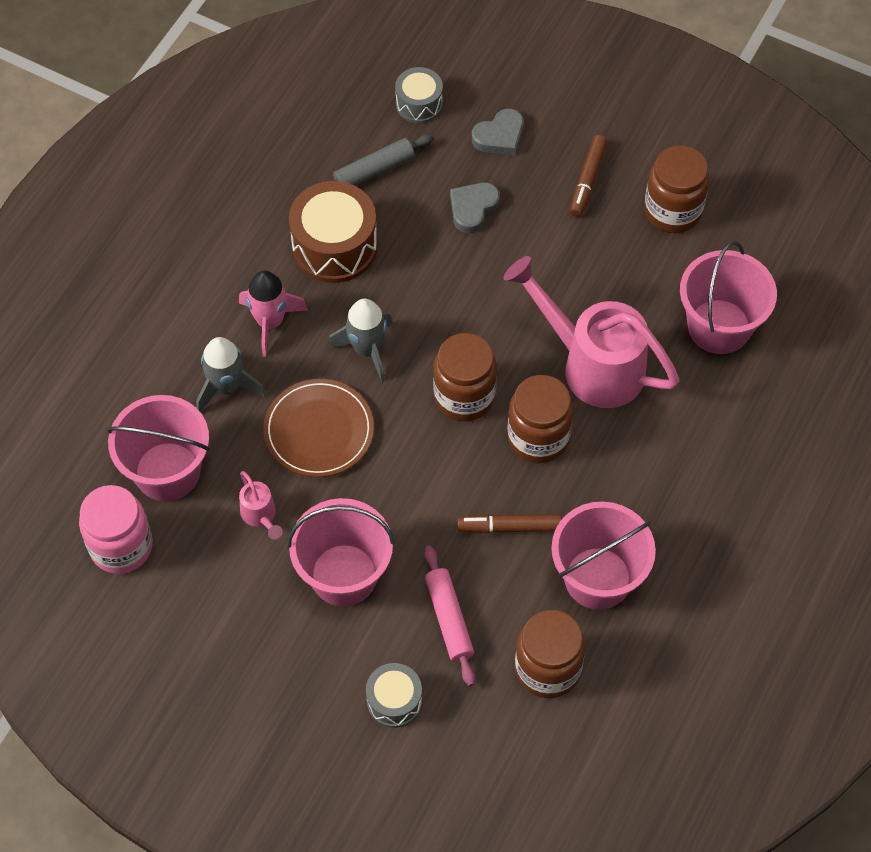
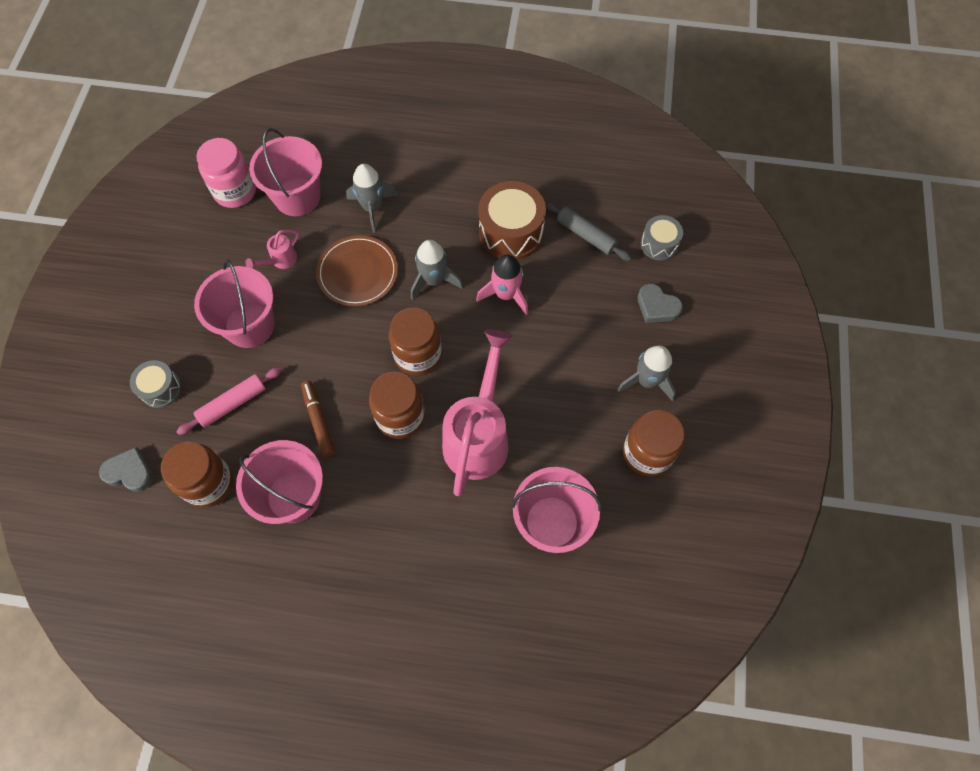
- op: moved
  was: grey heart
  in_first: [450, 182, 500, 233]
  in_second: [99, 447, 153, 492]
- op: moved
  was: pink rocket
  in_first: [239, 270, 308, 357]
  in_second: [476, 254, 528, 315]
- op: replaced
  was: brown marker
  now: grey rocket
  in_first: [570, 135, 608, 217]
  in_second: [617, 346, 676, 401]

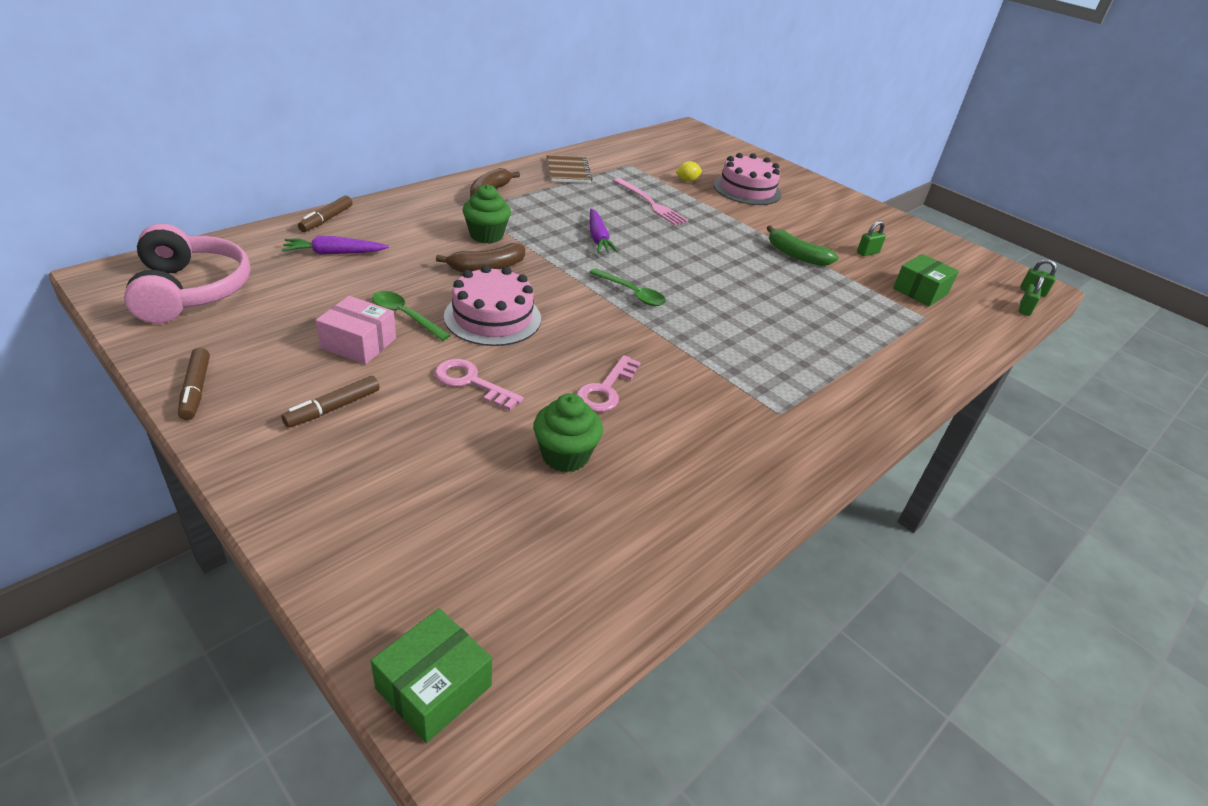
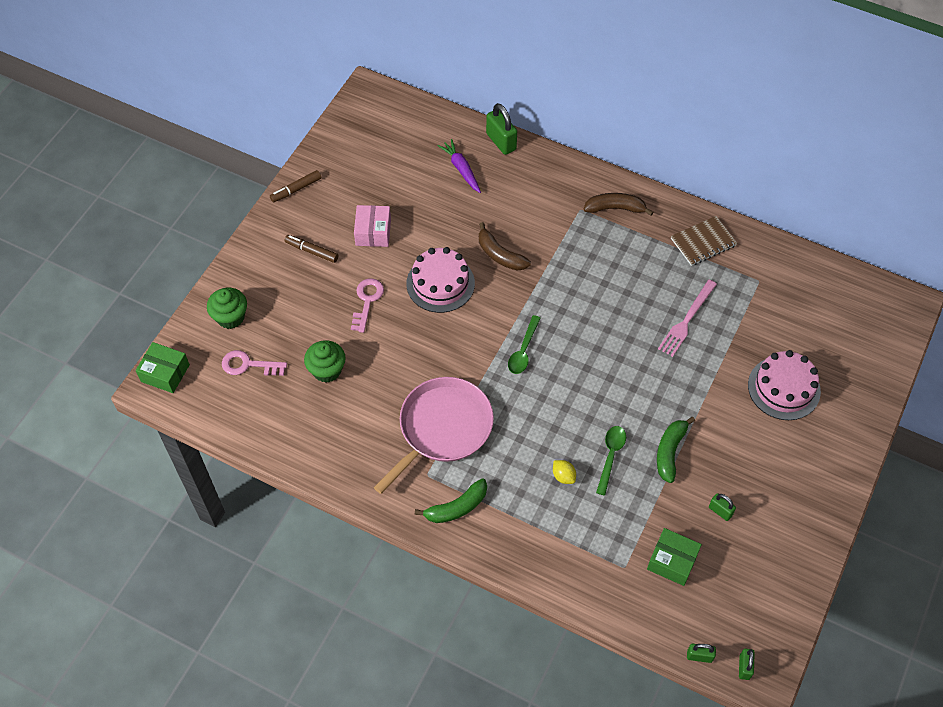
- op: moved
  was: green cupcake
  in_first: [463, 184, 511, 244]
  in_second: [207, 288, 247, 329]
- op: moved
  was: pink key
  in_first: [576, 355, 641, 412]
  in_second: [222, 350, 287, 376]
- op: added
  now: pink pan
  in_second: [374, 377, 494, 494]
- op: added
  now: green banana
  in_second: [415, 478, 487, 523]
- op: replaced
  was: brown marker
  now: green padlock
  in_first: [298, 196, 352, 232]
  in_second: [486, 103, 517, 155]
- op: moved
  was: yellow lemon
  in_first: [676, 161, 702, 182]
  in_second: [553, 460, 576, 484]
- op: moved
  was: green spoon
  in_first: [372, 291, 451, 341]
  in_second: [596, 426, 626, 495]
- op: removed
  was: pink headphones
  in_first: [124, 224, 251, 324]
- op: removed
  was: purple carrot
  in_first: [590, 209, 619, 253]

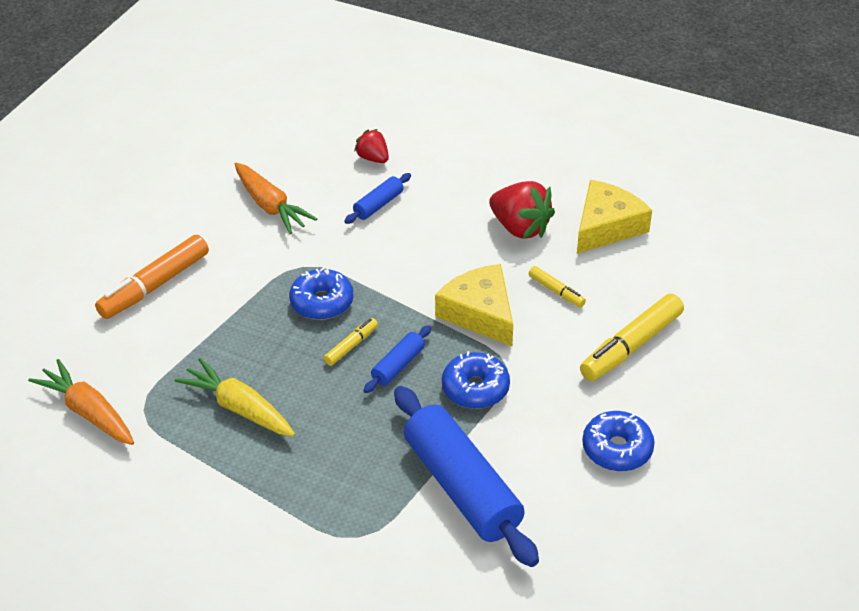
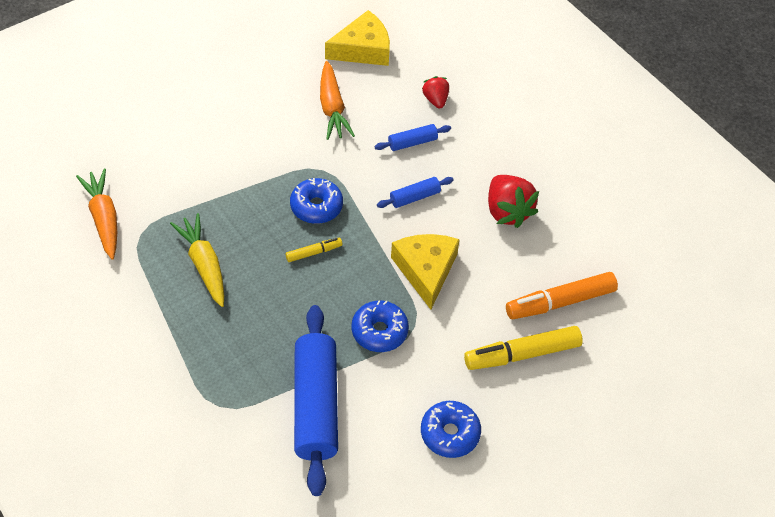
- op: moved
  was: yellow cheese
  in_first: [577, 180, 652, 254]
  in_second: [325, 10, 390, 66]
- op: moved
  was: blue rolling pin
  in_first: [364, 325, 431, 393]
  in_second: [377, 177, 454, 208]
- op: moved
  was: orange marker
  in_first: [95, 235, 209, 319]
  in_second: [506, 272, 618, 319]
- op: removed
  was: yellow marker
  in_first: [529, 266, 586, 307]

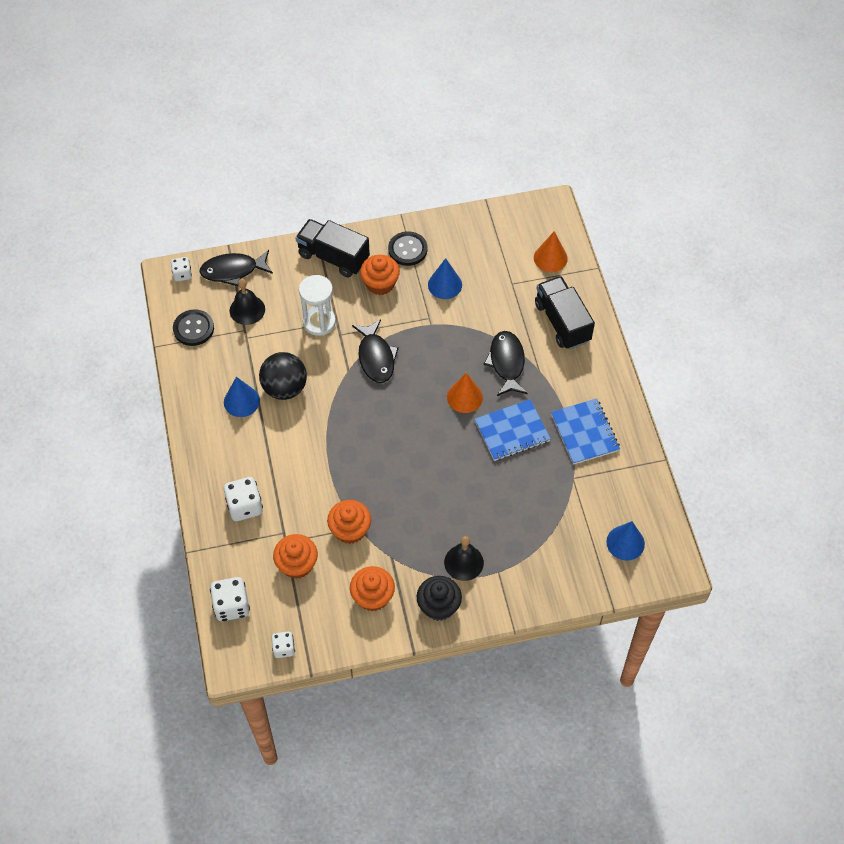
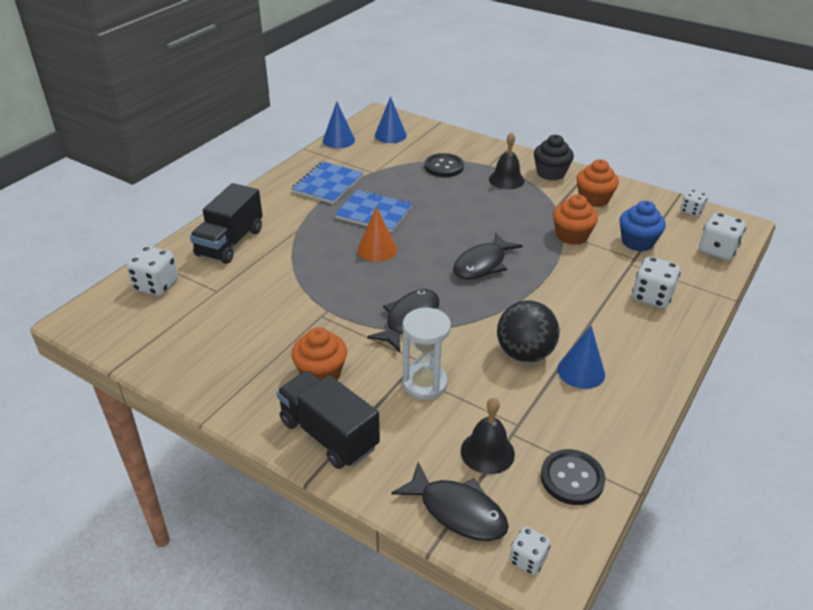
- op: replaced
  was: orange cone
  now: white dice
  in_first: [534, 231, 568, 272]
  in_second: [127, 246, 178, 296]
- op: turned
  was: black truck
  in_first: [296, 219, 370, 277]
  in_second: [277, 371, 380, 469]
  clockwise: 150
- op: moved
  was: blue cone
  in_first: [428, 258, 462, 299]
  in_second: [323, 102, 355, 148]
- op: moved
  was: black button
  in_first: [388, 231, 427, 266]
  in_second: [424, 153, 464, 177]
- op: moved
  was: black fish
  in_first: [484, 331, 528, 396]
  in_second: [453, 233, 523, 279]
- op: recoloured
  was: orange cupcake
  now: blue cupcake
  in_first: [273, 534, 318, 579]
  in_second: [620, 201, 666, 251]

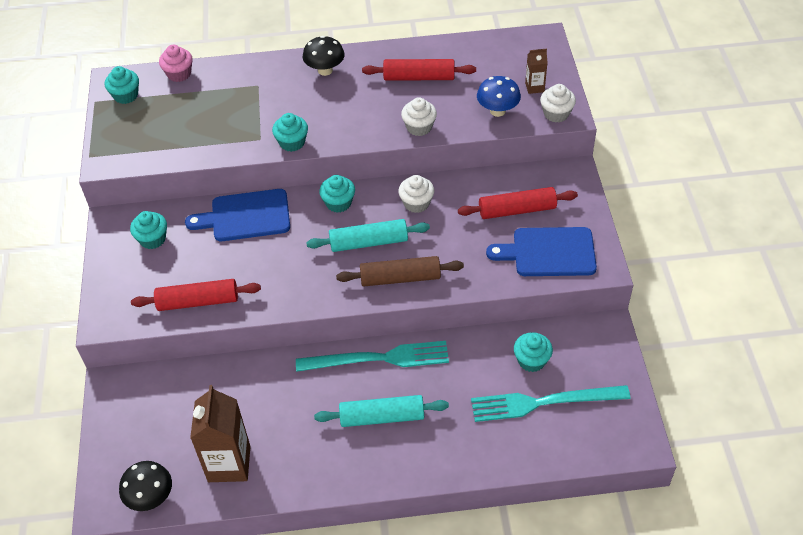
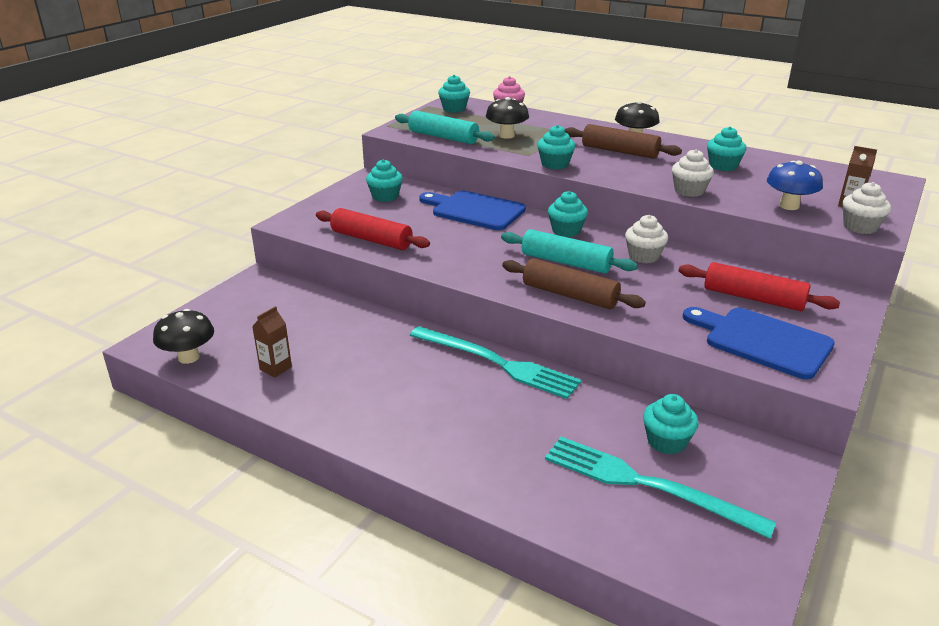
- op: resized
  was: brown carton
  in_first: [190, 385, 251, 482]
  in_second: [252, 306, 292, 377]
  ratio: 0.49
- op: moved
  was: turquoise rolling pin
  in_first: [314, 395, 449, 427]
  in_second: [395, 111, 495, 144]
- op: added
  now: black mushroom
  in_second: [486, 97, 529, 139]
- op: added
  now: brown rolling pin
  in_second: [565, 124, 682, 159]
- op: replaced
  was: red rolling pin
  now: turquoise cupcake
  in_first: [362, 59, 476, 81]
  in_second: [707, 126, 746, 171]

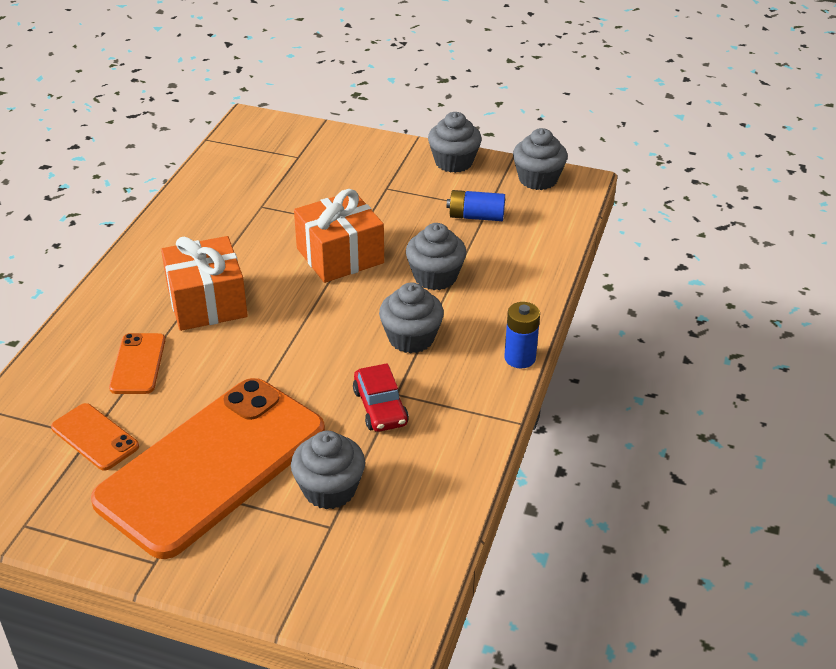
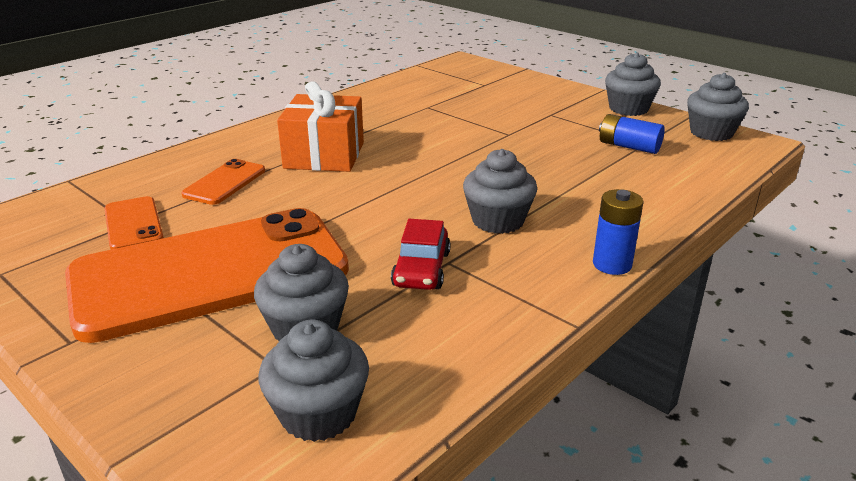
- op: moved
  was: grey cupcake
  in_first: [406, 223, 466, 290]
  in_second: [259, 320, 369, 442]
- op: removed
  was: orange gift
  in_first: [294, 189, 384, 283]

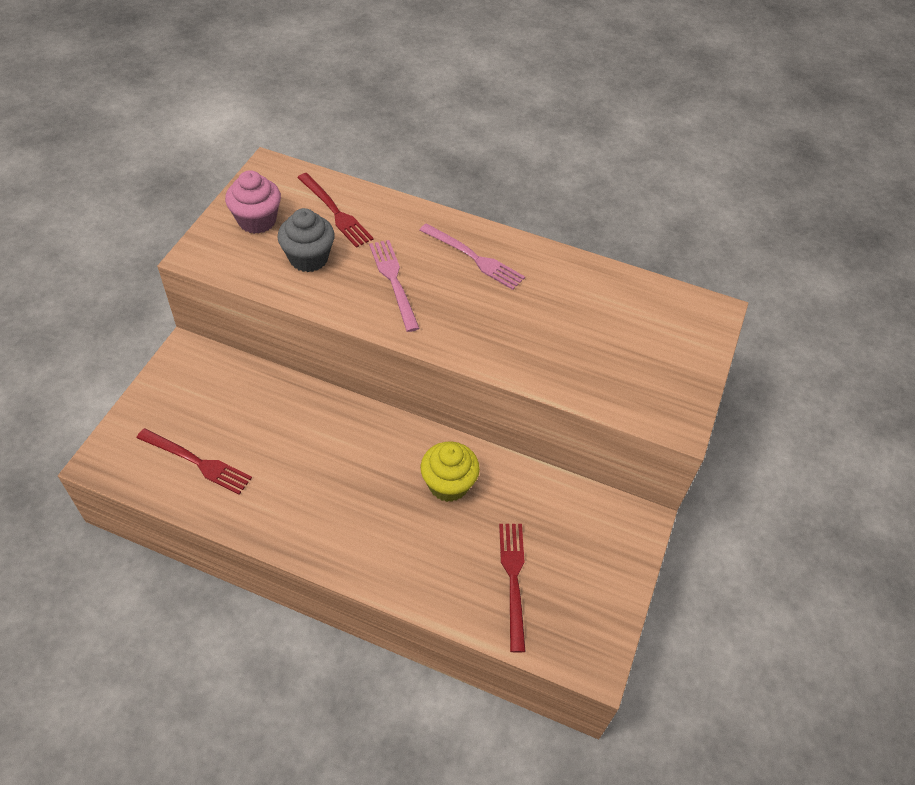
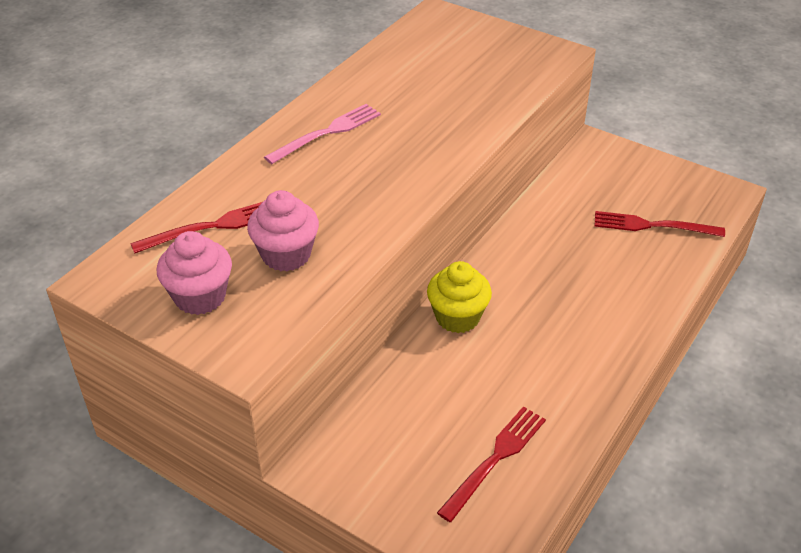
- op: recoloured
  was: grey cupcake
  now: pink cupcake
  in_first: [277, 208, 335, 272]
  in_second: [247, 190, 319, 271]
- op: moved
  was: yellow cupcake
  in_first: [420, 442, 480, 502]
  in_second: [427, 261, 492, 333]
- op: removed
  was: pink fork
  in_first: [369, 240, 420, 332]

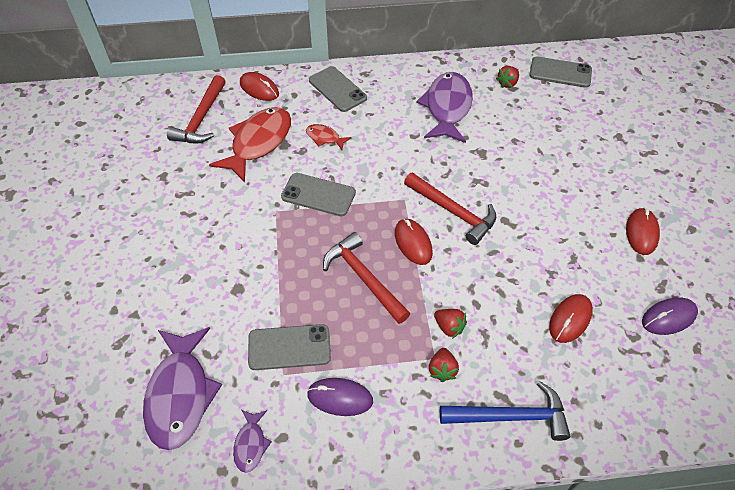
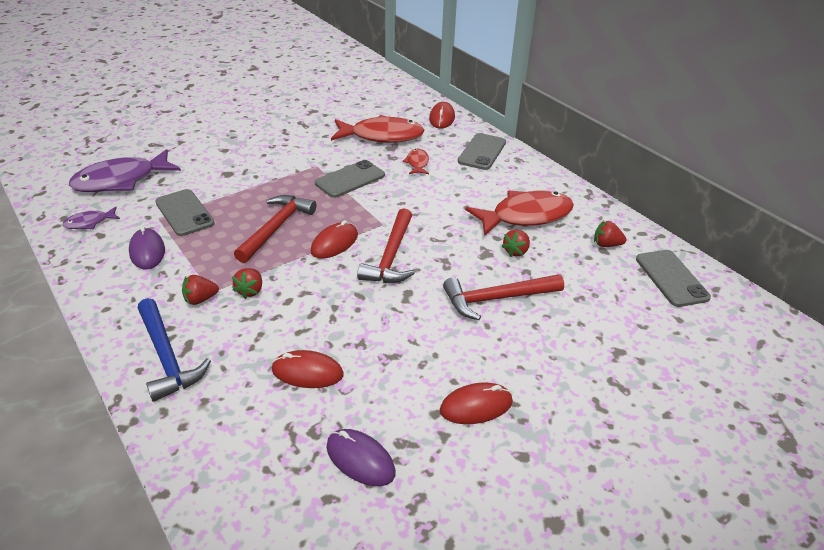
- op: turned
  was: grey phone
  in_first: [281, 173, 356, 216]
  in_second: [315, 160, 385, 198]
  clockwise: 60
- op: moved
  was: red hammer
  in_first: [167, 75, 226, 143]
  in_second: [443, 274, 564, 320]
- op: recoloured
  was: purple fish
  now: red fish
  in_first: [416, 72, 473, 143]
  in_second: [465, 191, 574, 236]
- op: added
  now: red strawberry
  in_second: [501, 230, 530, 257]

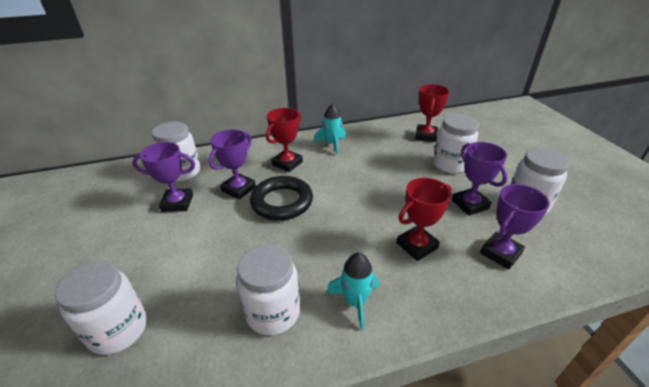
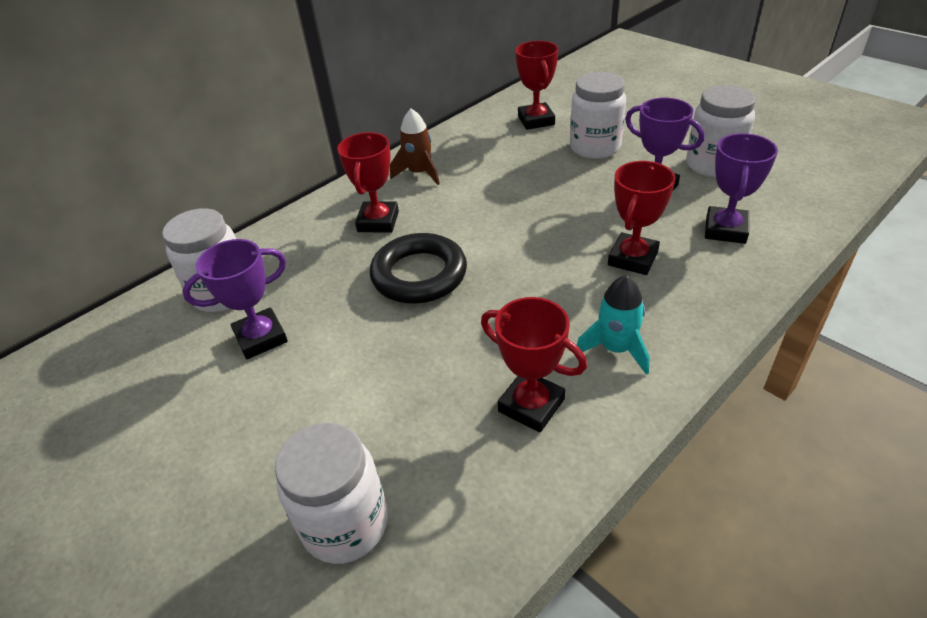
- op: recoloured
  was: turquoise rocket
  now: brown rocket
  in_first: [314, 103, 346, 155]
  in_second: [390, 109, 440, 185]
- op: replaced
  was: white jar
  now: red trophy
  in_first: [237, 244, 300, 336]
  in_second: [481, 297, 587, 433]
- op: removed
  was: purple trophy
  in_first: [208, 130, 256, 199]

